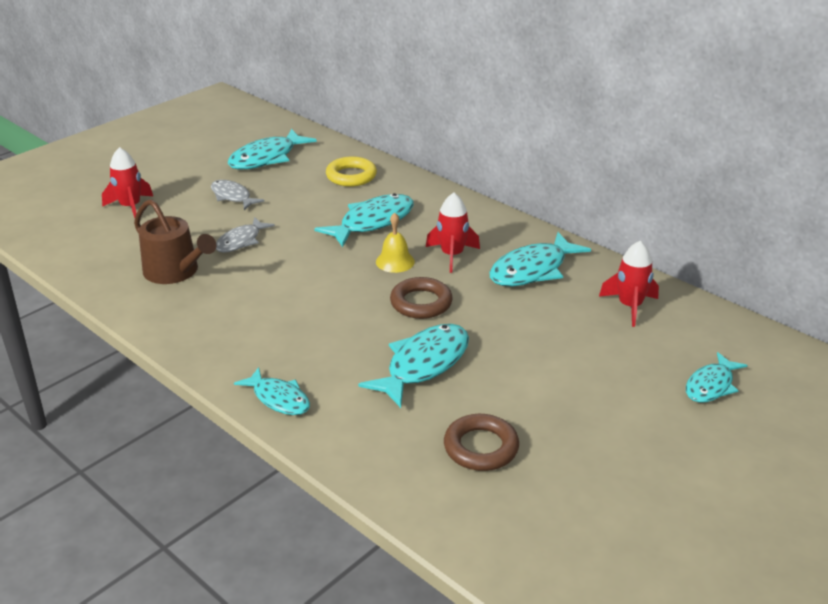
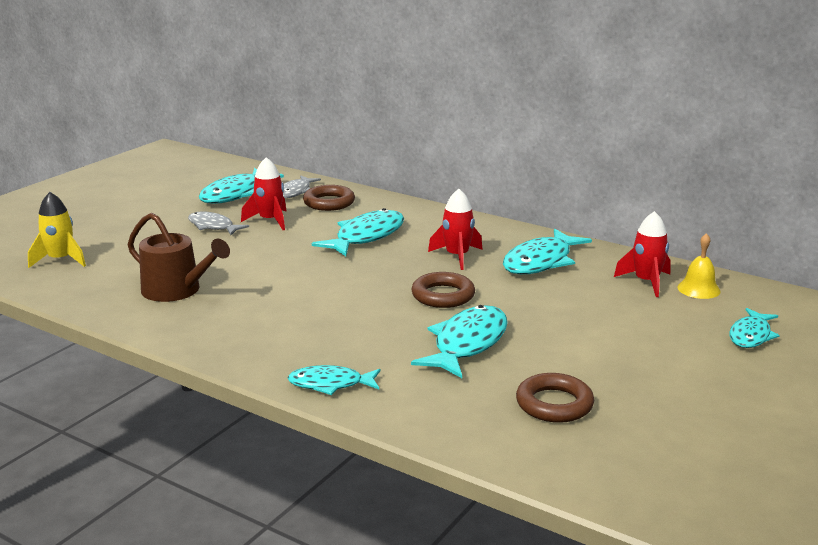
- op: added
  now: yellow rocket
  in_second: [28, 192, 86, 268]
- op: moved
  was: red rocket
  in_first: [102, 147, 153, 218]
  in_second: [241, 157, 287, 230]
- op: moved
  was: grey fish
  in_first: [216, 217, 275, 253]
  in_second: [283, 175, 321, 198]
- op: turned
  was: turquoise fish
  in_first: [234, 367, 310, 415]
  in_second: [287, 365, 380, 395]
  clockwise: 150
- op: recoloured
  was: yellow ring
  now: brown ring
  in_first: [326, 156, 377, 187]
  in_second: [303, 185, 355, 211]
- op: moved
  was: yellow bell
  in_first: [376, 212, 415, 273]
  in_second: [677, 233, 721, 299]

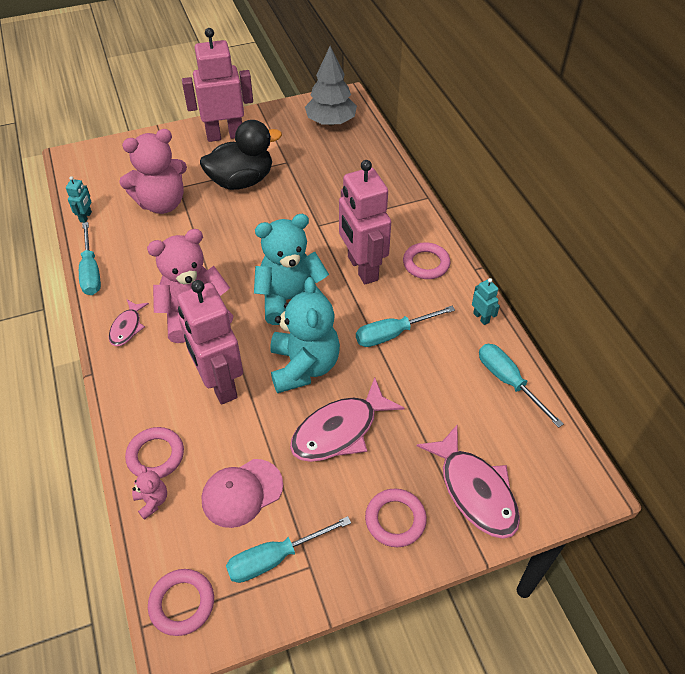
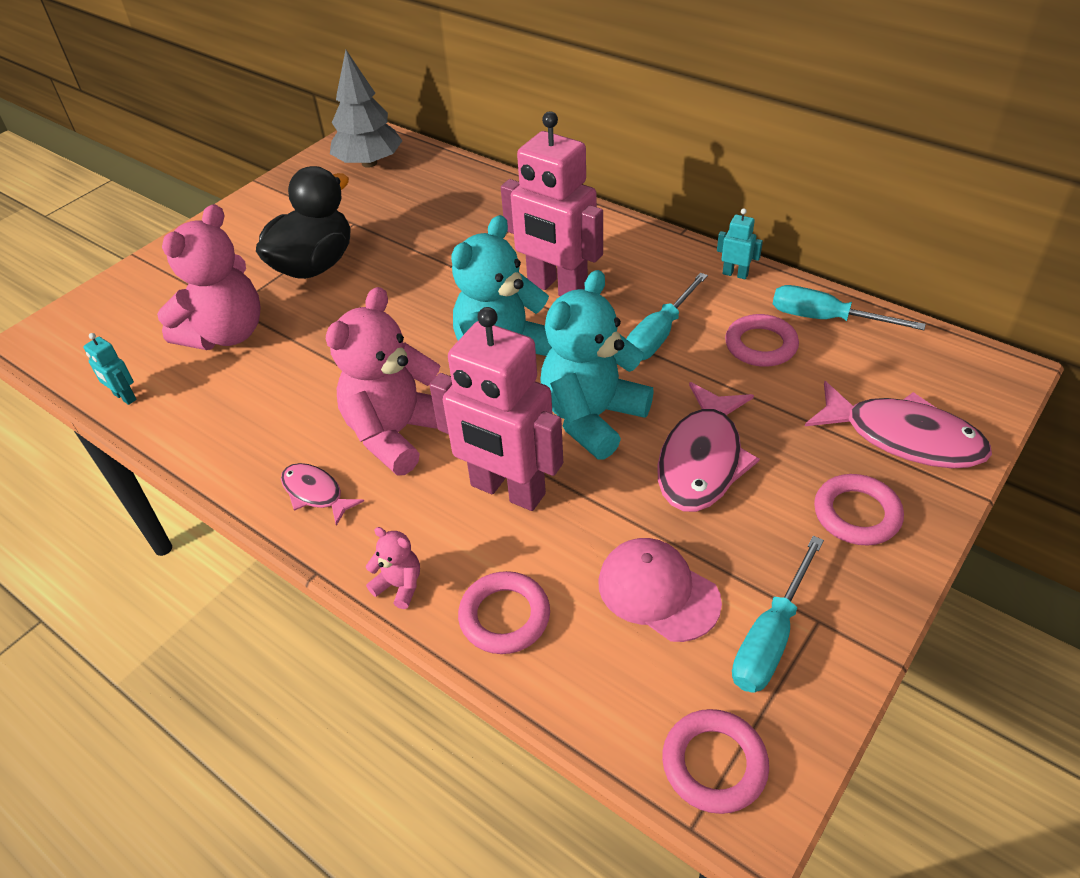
- op: turned
  was: turquoise robot
  in_first: [66, 176, 92, 223]
  in_second: [83, 333, 137, 405]
  clockwise: 150
- op: turned
  was: pink fish
  in_first: [109, 300, 149, 346]
  in_second: [281, 463, 364, 526]
  clockwise: 150
- op: moved
  was: pink teddy bear
  in_first: [132, 465, 167, 520]
  in_second: [366, 527, 420, 609]
- op: turned
  was: turquoise teddy bear
  in_first: [270, 277, 340, 393]
  in_second: [540, 270, 654, 459]
  clockwise: -105
- op: turned
  was: pink cap
  in_first: [202, 459, 283, 528]
  in_second: [599, 538, 722, 642]
  clockwise: 105
- op: moved
  was: pink ring
  in_first: [403, 242, 450, 279]
  in_second: [725, 314, 799, 367]
- op: removed
  was: turquoise screwdriver
  in_first: [79, 222, 101, 295]
- op: removed
  was: pink robot
  in_first: [182, 28, 253, 142]

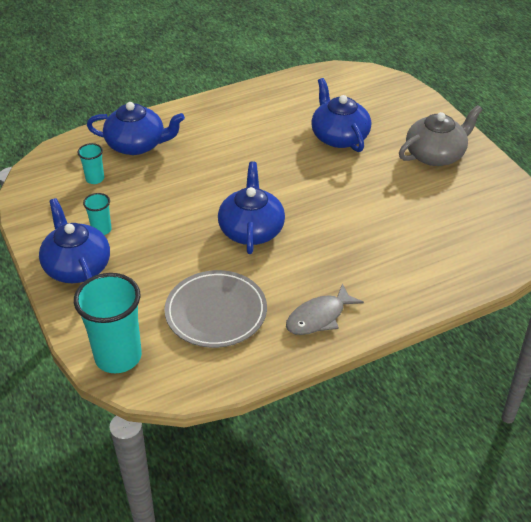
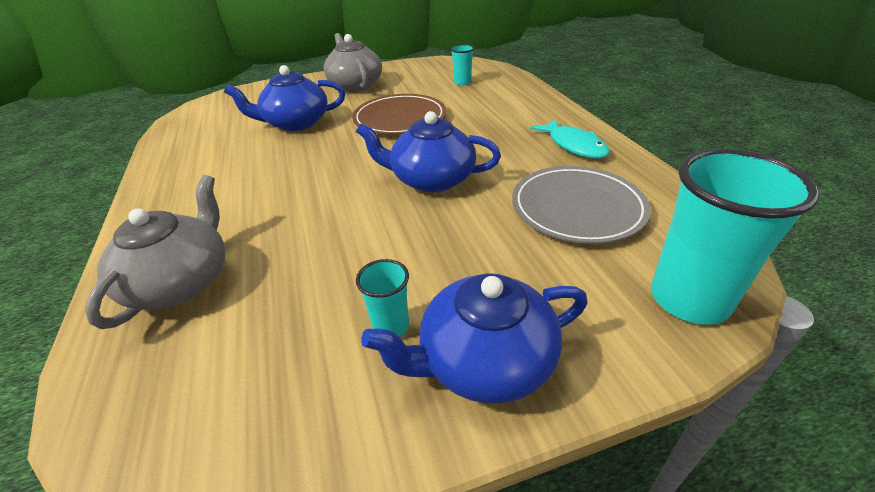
- op: recoloured
  was: blue teapot
  now: grey teapot
  in_first: [87, 102, 185, 155]
  in_second: [85, 175, 225, 329]
- op: added
  now: brown plate
  in_second: [352, 94, 446, 134]
- op: moved
  was: turquoise cup
  in_first: [78, 143, 104, 184]
  in_second: [451, 44, 474, 85]
- op: recoloured
  was: grey fish
  now: turquoise fish
  in_first: [286, 283, 364, 335]
  in_second: [530, 119, 609, 159]

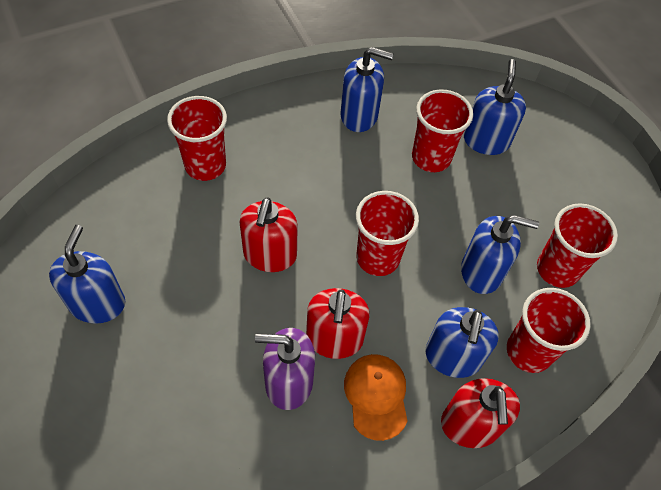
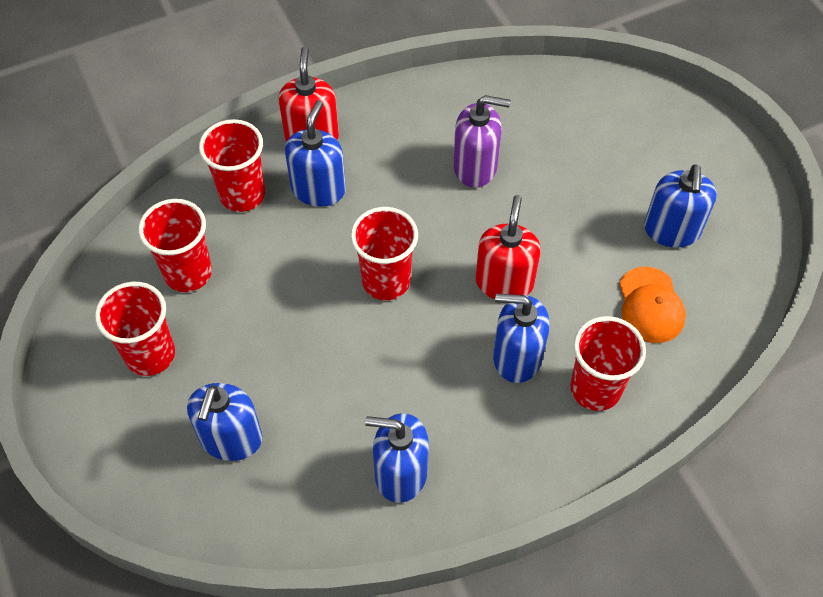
- op: moved
  was: red cup
  in_first: [412, 89, 473, 172]
  in_second: [95, 282, 175, 376]
- op: moved
  was: blue soap dispenser
  in_first: [461, 215, 539, 294]
  in_second: [493, 294, 550, 383]
- op: moved
  was: orange cap
  in_first: [344, 354, 408, 441]
  in_second: [619, 267, 686, 343]
- op: removed
  was: red soap dispenser
  in_first: [306, 288, 370, 359]

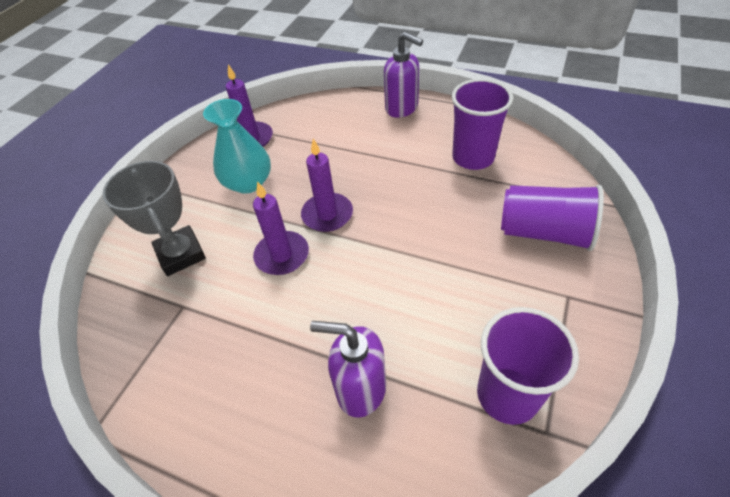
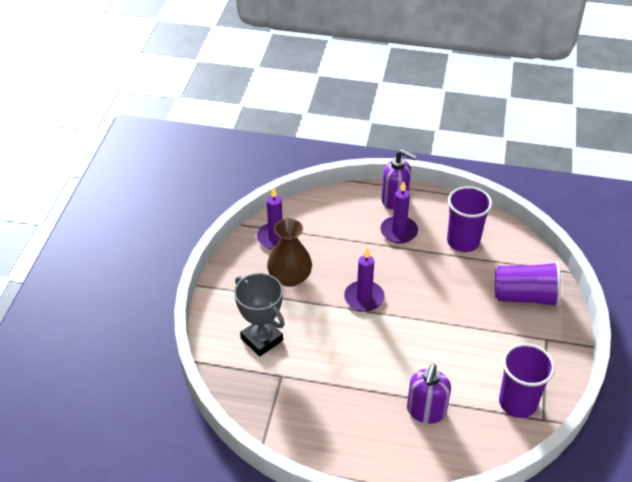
- op: recoloured
  was: turquoise vase
  now: brown vase
  in_first: [203, 99, 271, 194]
  in_second: [267, 218, 312, 287]
- op: moved
  was: purple candle
  in_first: [253, 181, 309, 275]
  in_second: [380, 181, 418, 243]
- op: turned
  was: purple soap dispenser
  in_first: [310, 321, 386, 418]
  in_second: [407, 364, 451, 424]
  clockwise: -75

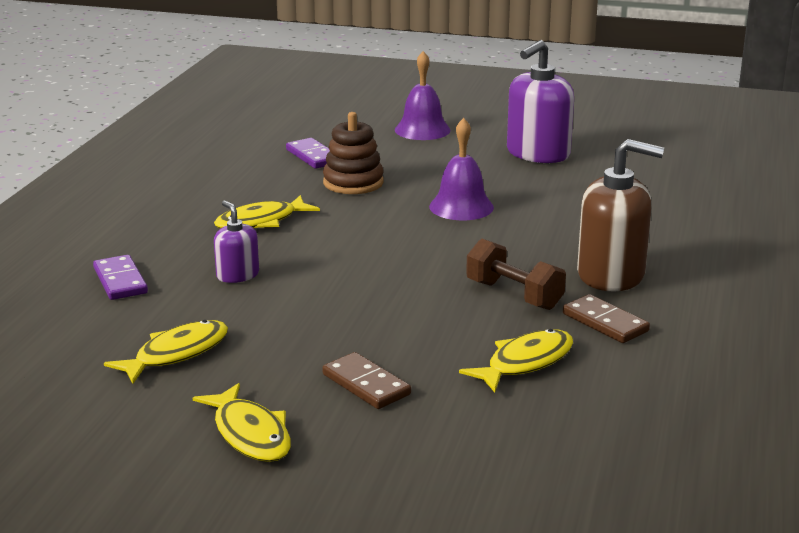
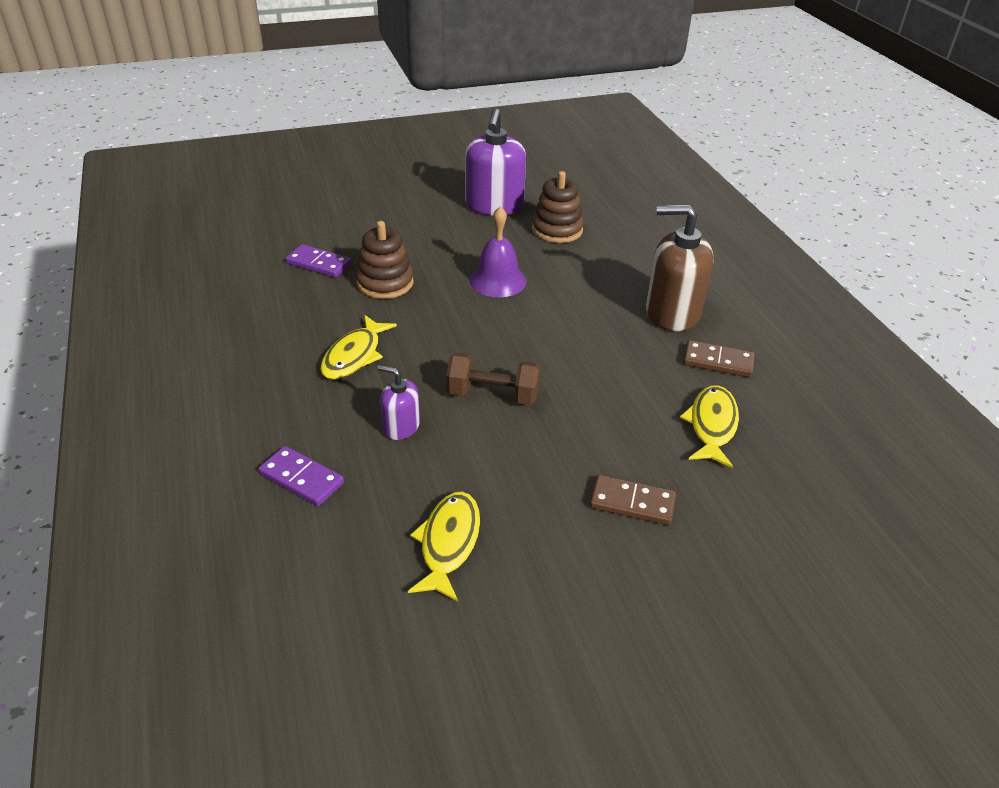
- op: moved
  was: brown dumbbell
  in_first: [466, 239, 566, 310]
  in_second: [446, 353, 540, 405]
- op: added
  now: brown stacking toy
  in_second: [532, 171, 584, 243]
- op: turned
  was: brown soap dispenser
  in_first: [577, 139, 664, 292]
  in_second: [646, 204, 714, 331]
  clockwise: -150
- op: removed
  was: yellow fish
  in_first: [193, 383, 291, 462]
- op: removed
  was: purple bell
  in_first: [395, 51, 450, 140]

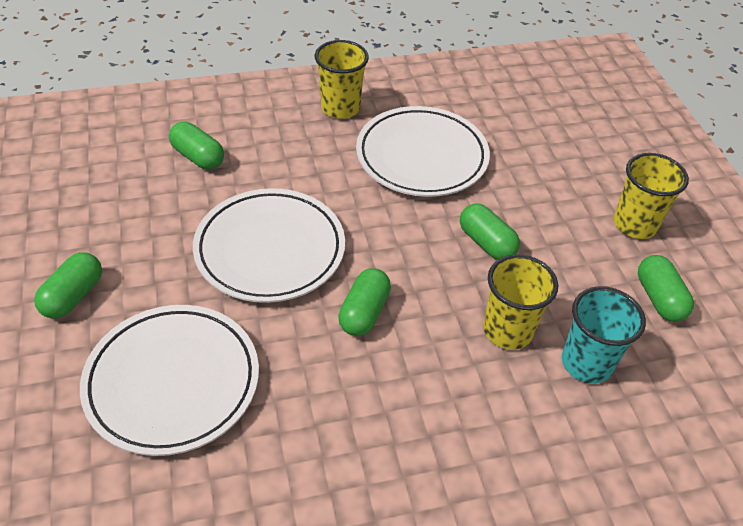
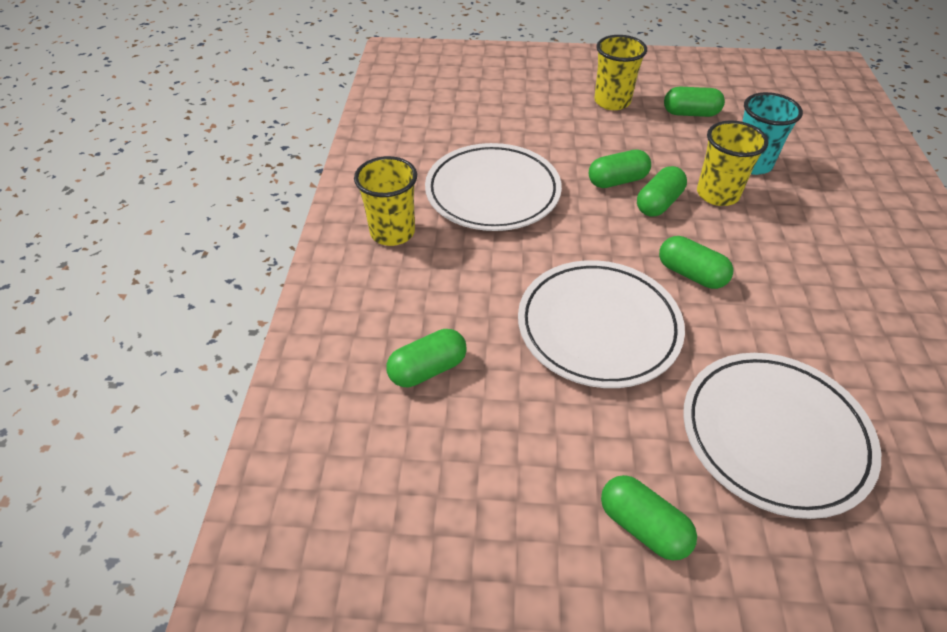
- op: added
  now: green capsule
  in_second: [637, 166, 687, 217]

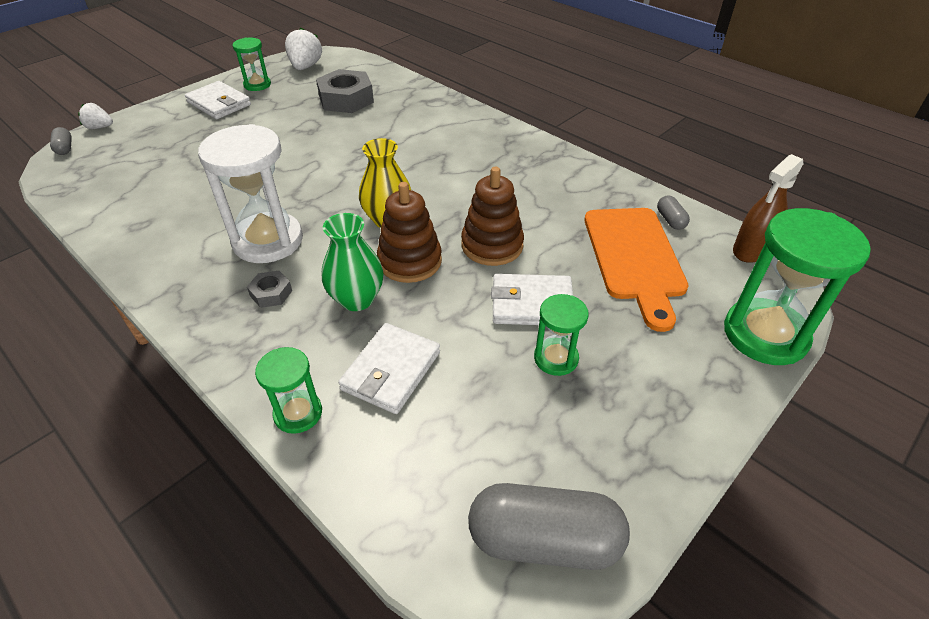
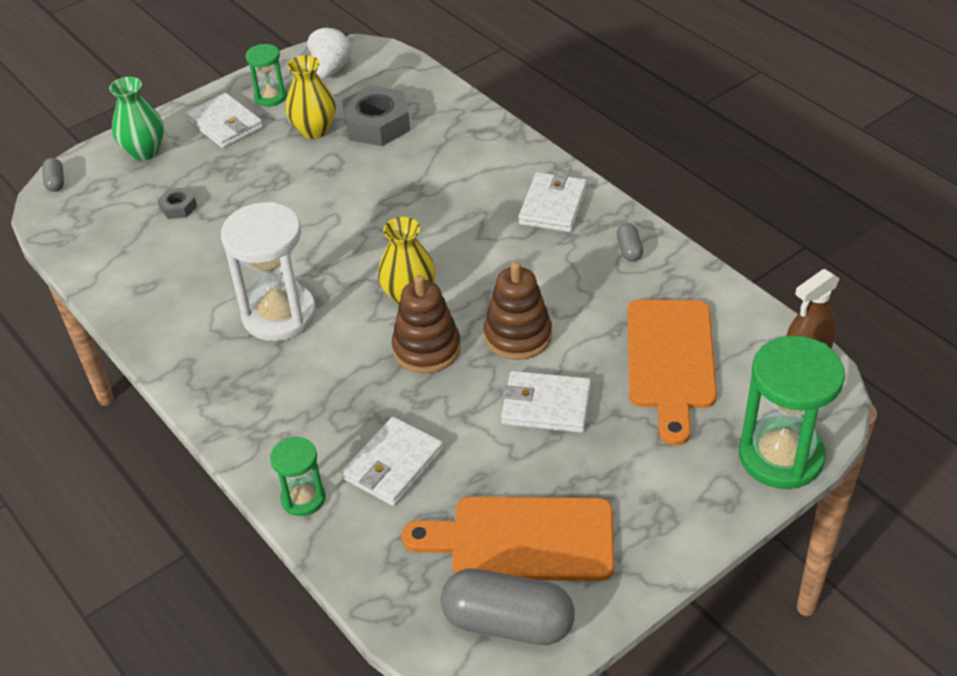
- op: moved
  was: green vase
  in_first: [322, 213, 383, 311]
  in_second: [109, 77, 164, 161]
- op: moved
  was: grey nut
  in_first: [247, 271, 292, 308]
  in_second: [158, 187, 197, 219]
- op: added
  now: yellow vase
  in_second: [286, 55, 336, 139]
- op: added
  now: orange cutting board
  in_second: [402, 497, 614, 581]
- op: added
  now: white wallet
  in_second: [519, 172, 587, 232]
- op: moved
  was: grey capsule
  in_first: [657, 195, 690, 230]
  in_second: [617, 223, 643, 262]
- op: removed
  was: white strawberry
  in_first: [78, 103, 113, 129]
- op: removed
  was: green hourglass
  in_first: [534, 294, 589, 376]

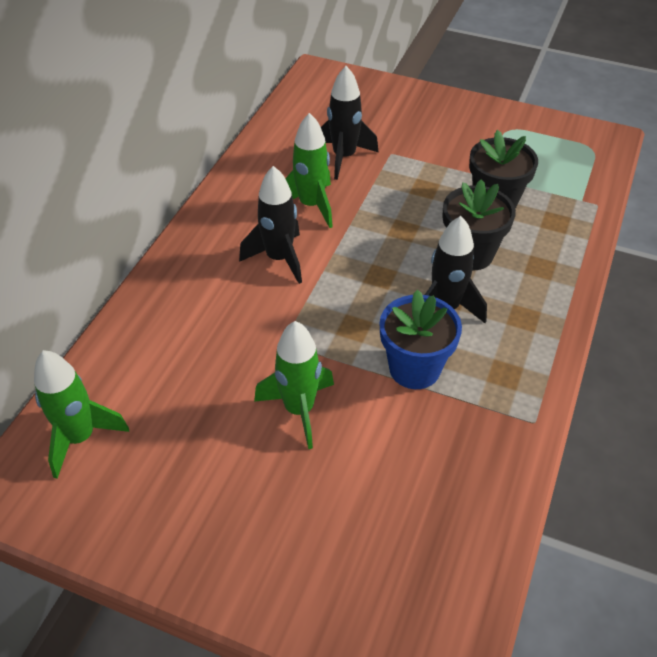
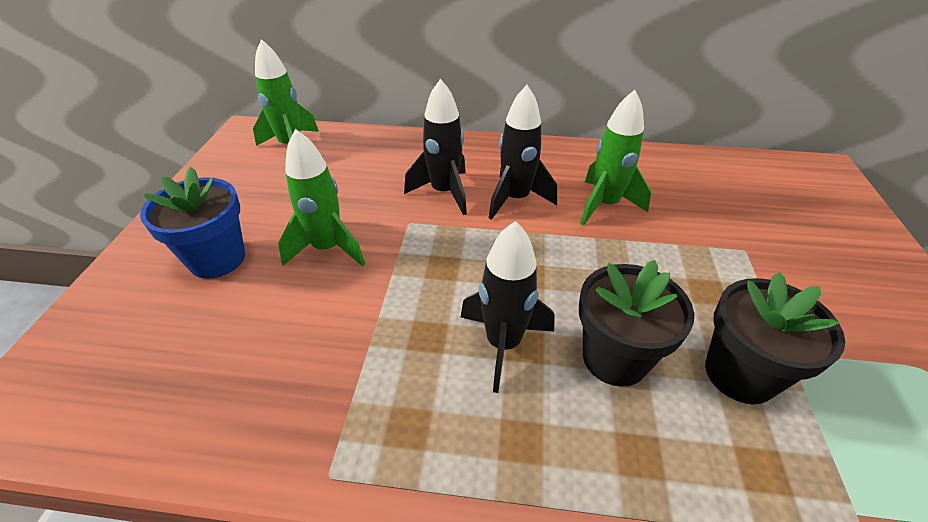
- op: moved
  was: blue flower pot
  in_first: [379, 290, 462, 389]
  in_second: [140, 167, 245, 279]
- op: moved
  was: black rocket
  in_first: [321, 66, 379, 180]
  in_second: [404, 79, 467, 215]

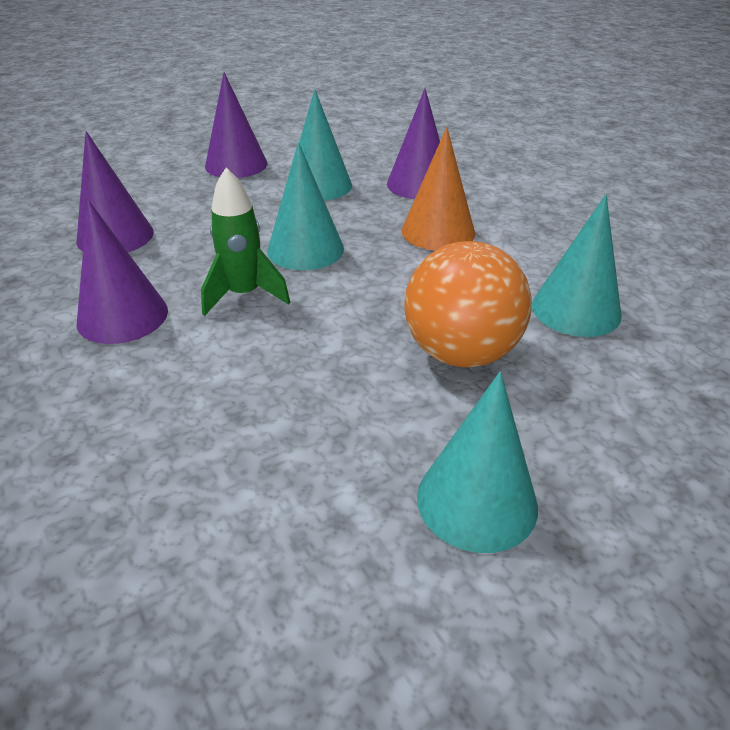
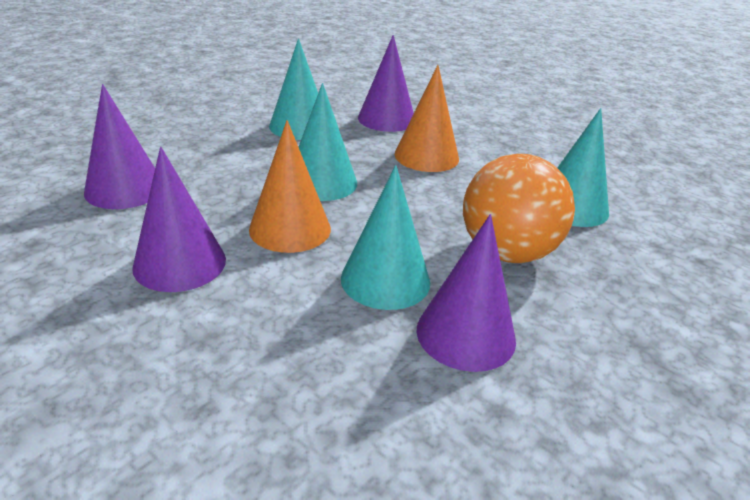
- op: replaced
  was: green rocket
  now: orange cone
  in_first: [201, 168, 290, 316]
  in_second: [249, 120, 331, 253]
- op: moved
  was: turquoise cone
  in_first: [417, 372, 538, 553]
  in_second: [341, 165, 430, 310]
- op: moved
  was: purple cone
  in_first: [205, 72, 267, 178]
  in_second: [416, 214, 516, 372]

